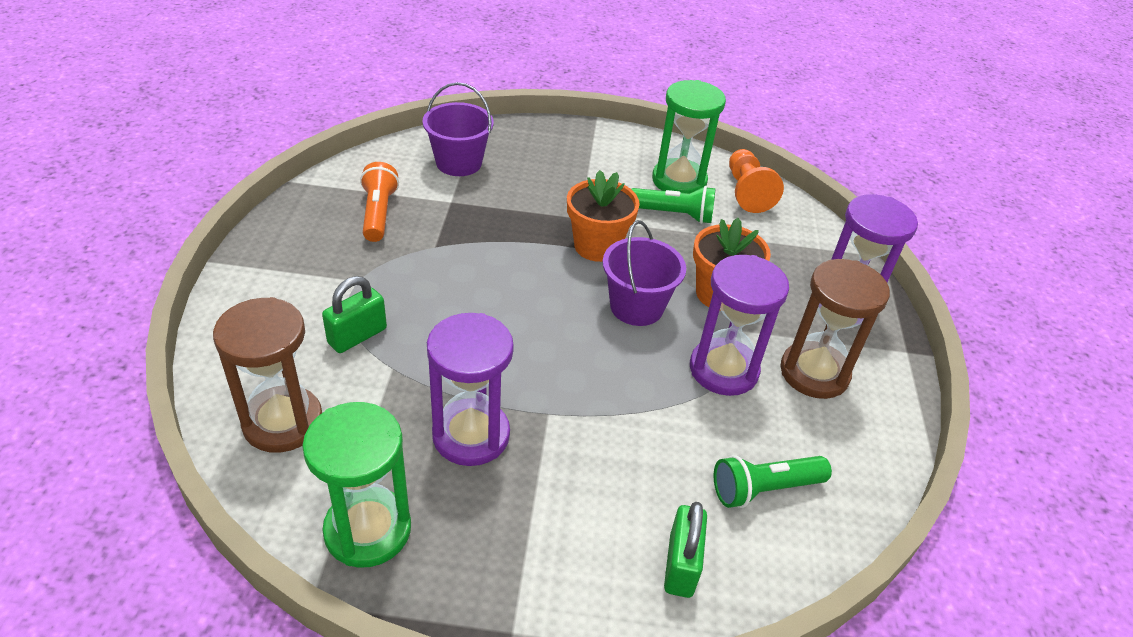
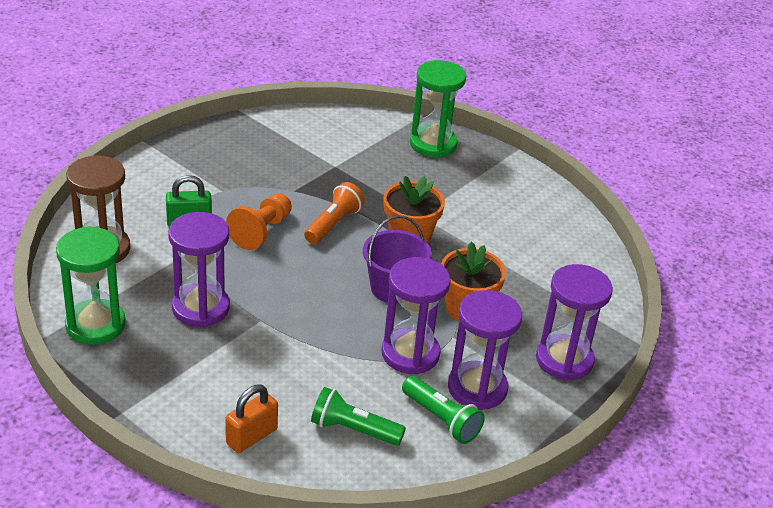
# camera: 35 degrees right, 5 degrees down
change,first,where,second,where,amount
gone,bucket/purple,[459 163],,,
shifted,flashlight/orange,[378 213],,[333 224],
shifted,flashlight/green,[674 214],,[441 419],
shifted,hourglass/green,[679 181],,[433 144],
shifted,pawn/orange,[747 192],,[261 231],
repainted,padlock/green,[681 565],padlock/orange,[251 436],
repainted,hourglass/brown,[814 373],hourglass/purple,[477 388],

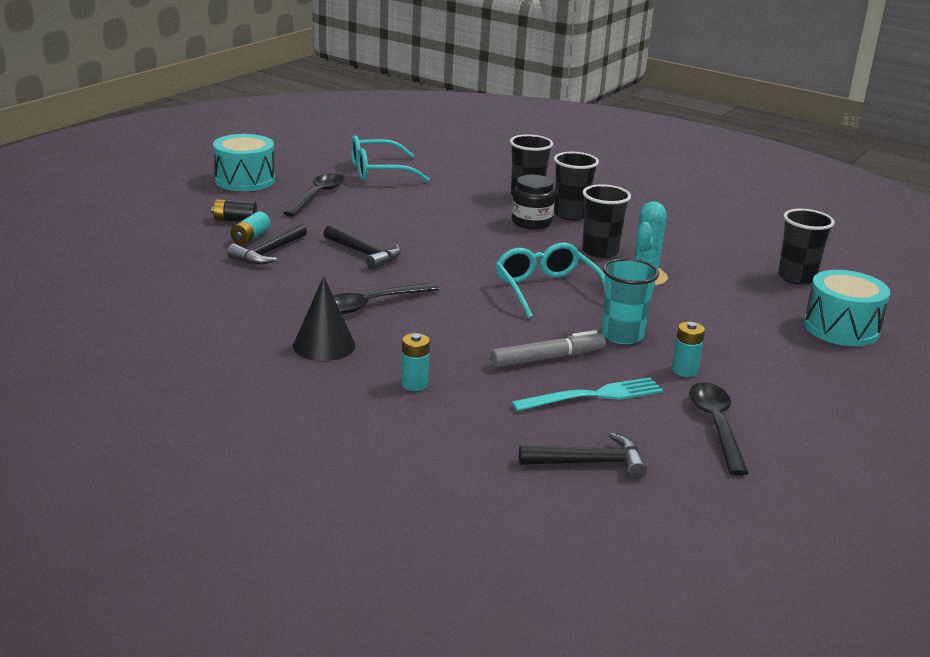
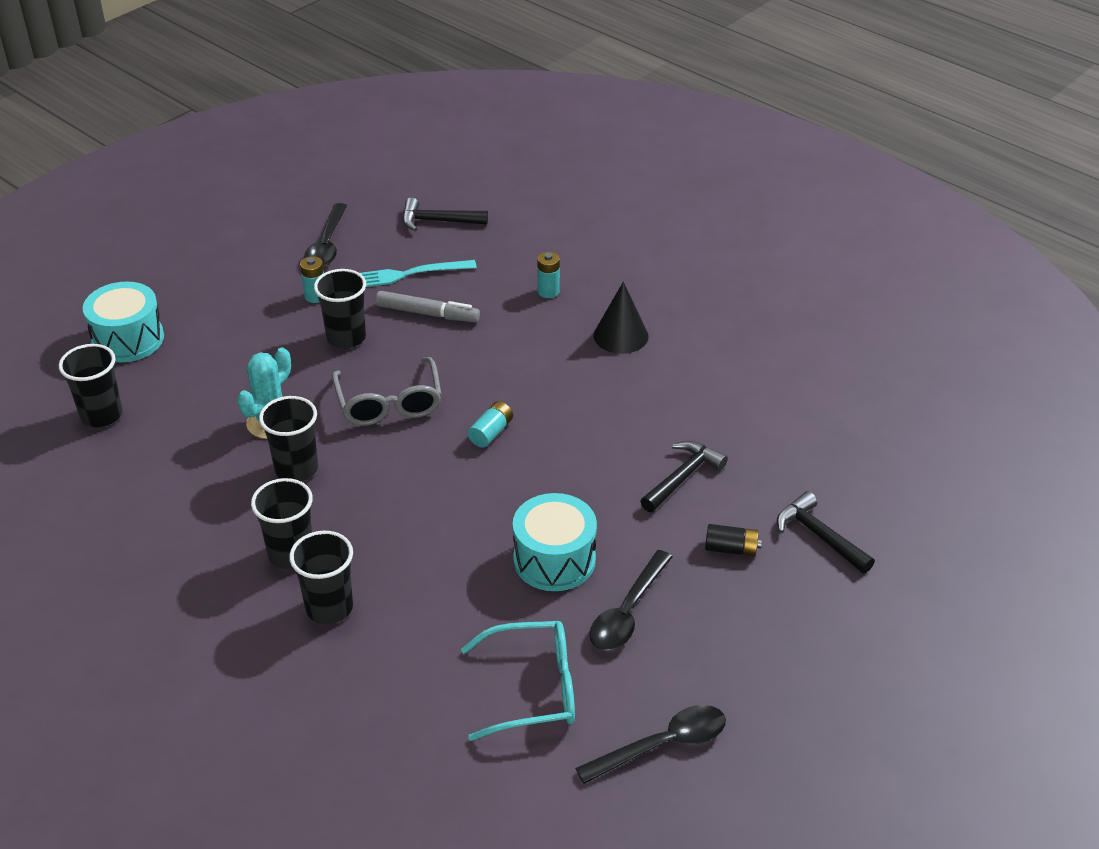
# camera: 170 degrees left, 15 degrees up
change,first,where,second,where,amount
gone,jar/black,[531 222],,,
shifted,drum/turquoise,[245 180],,[554 560],
shifted,battery/turquoise,[250 238],,[491 432],
shifted,hammer/black,[364 254],,[819 535],
shifted,spoon/black,[371 304],,[663 744],
repainted,glasses/turquoise,[547 290],glasses/grey,[389 403],
repainted,cup/turquoise,[622 335],cup/black,[346 337],
rotated,marker/grey,[547 358],,[427 314],150 degrees counterclockwise

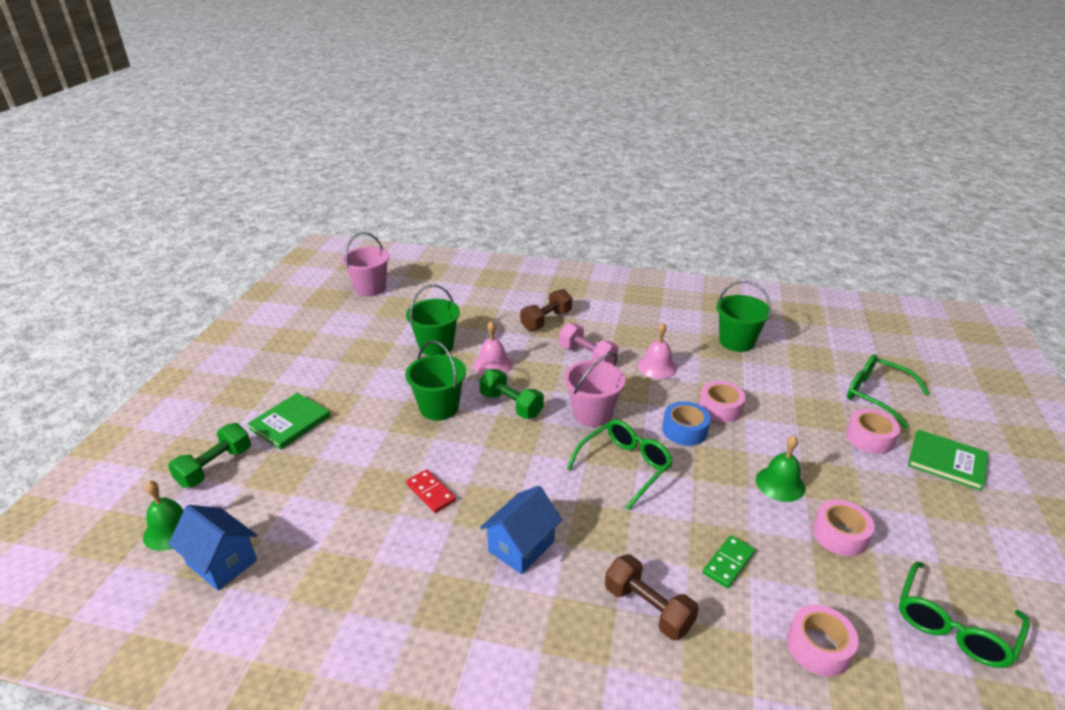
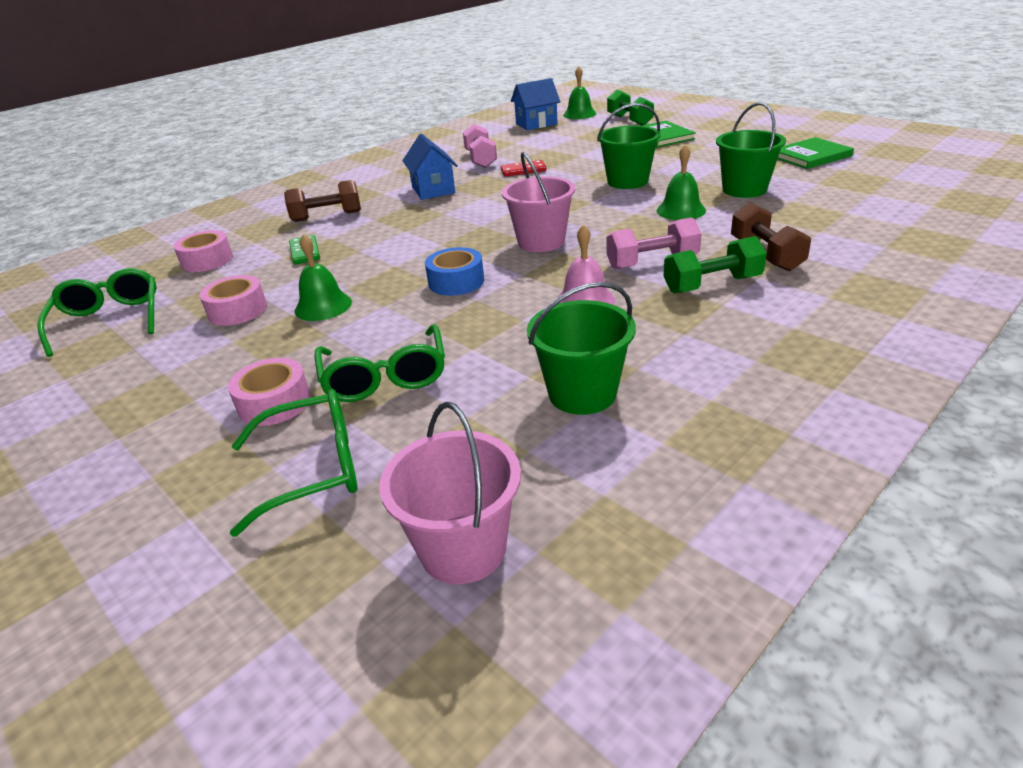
# camera: 125 degrees right, 0 degrees up
change,first,where,second,where,amount
gone,tape/pink,[720 408],,,
new,,,dumbbell/pink,[481 159],
shifted,bucket/pink,[370 288],,[463 549],
shifted,dumbbell/green,[511 405],,[712 285],
shifted,glasses/green,[624 467],,[385 376],
shifted,book/green,[946 461],,[810 156],
repainted,bell/pink,[493 365],bell/green,[681 210],

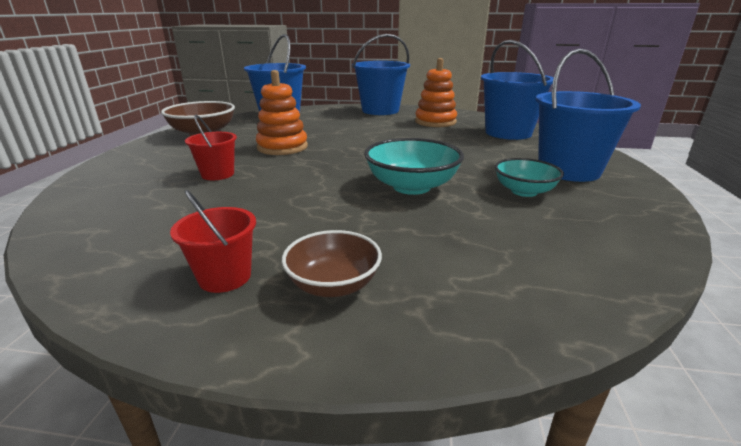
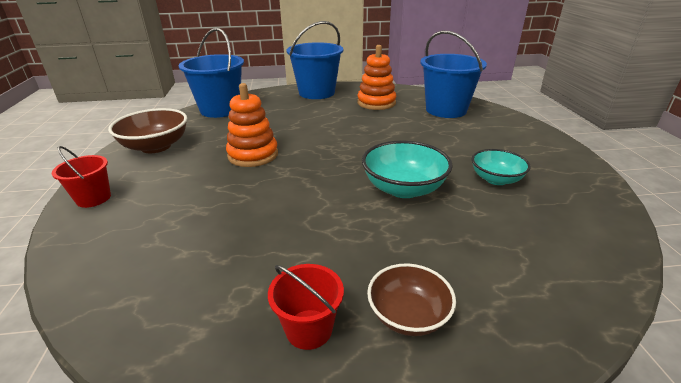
# camera: 15 degrees left, 5 degrees up
change,first,where,second,where,amount
gone,bucket/blue,[568 170],,,
shifted,bucket/red,[218 174],,[93 198],

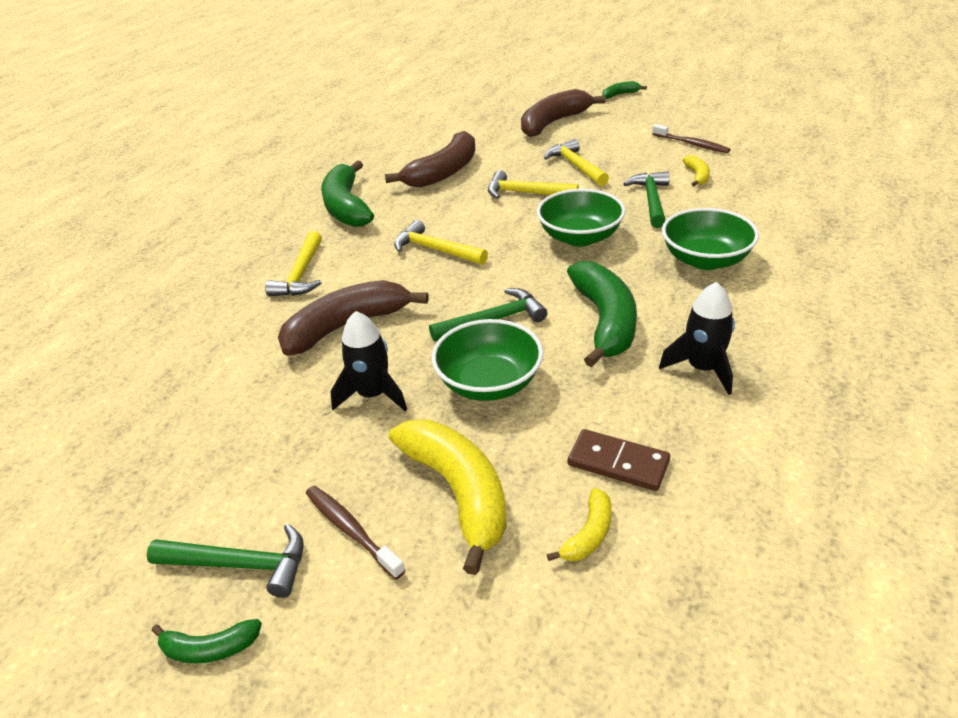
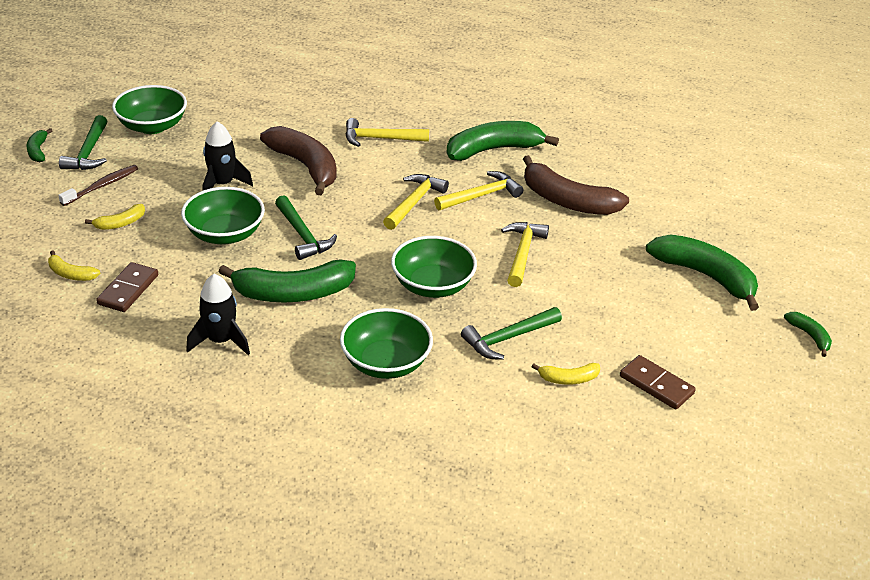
# camera: 80 degrees right, 0 degrees up
change,first,where,second,where,amount
new,,,bowl/green,[152 126],
shifted,hammer/yellow,[576 166],,[481 196],
swapped,toothbrush/brown,[691 144],domino/brown,[656 385],
repainted,banana/brown,[553 123],banana/green,[705 276],
rotated,hammer/green,[651 200],,[508 338],150 degrees clockwise
scaled,banana/yellow,[458 492],,[120 223],x0.47

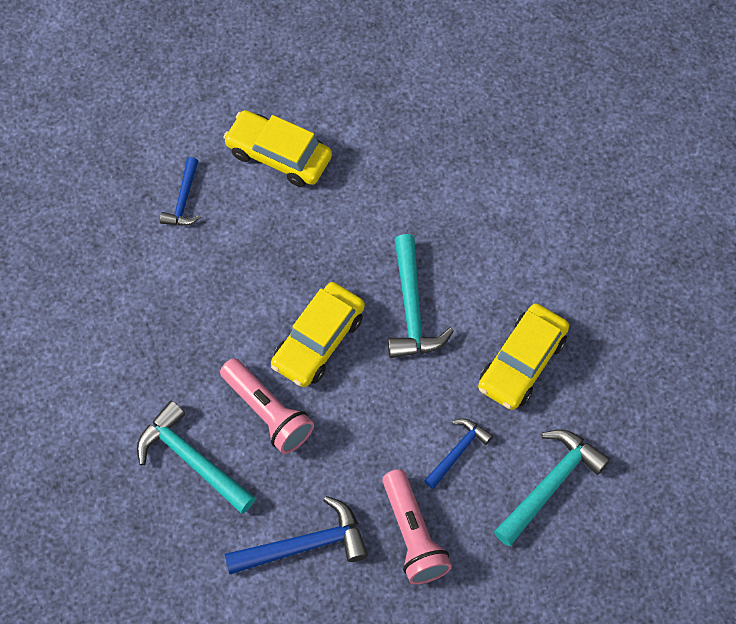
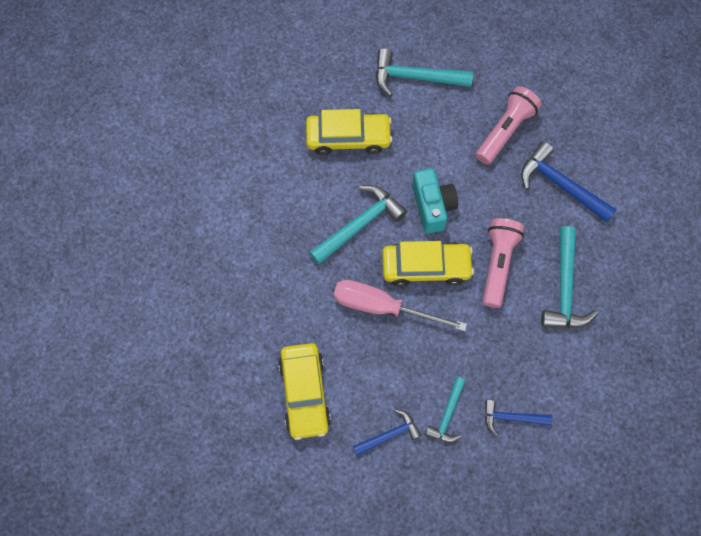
# camera: 125 degrees left, 5 degrees up
change,first,where,second,where,amount
new,,,screwdriver/pink,[382 307],
new,,,camera/turquoise,[432 206],
new,,,hammer/turquoise,[447 415],
shifted,hammer/blue,[458 451],,[511 418],

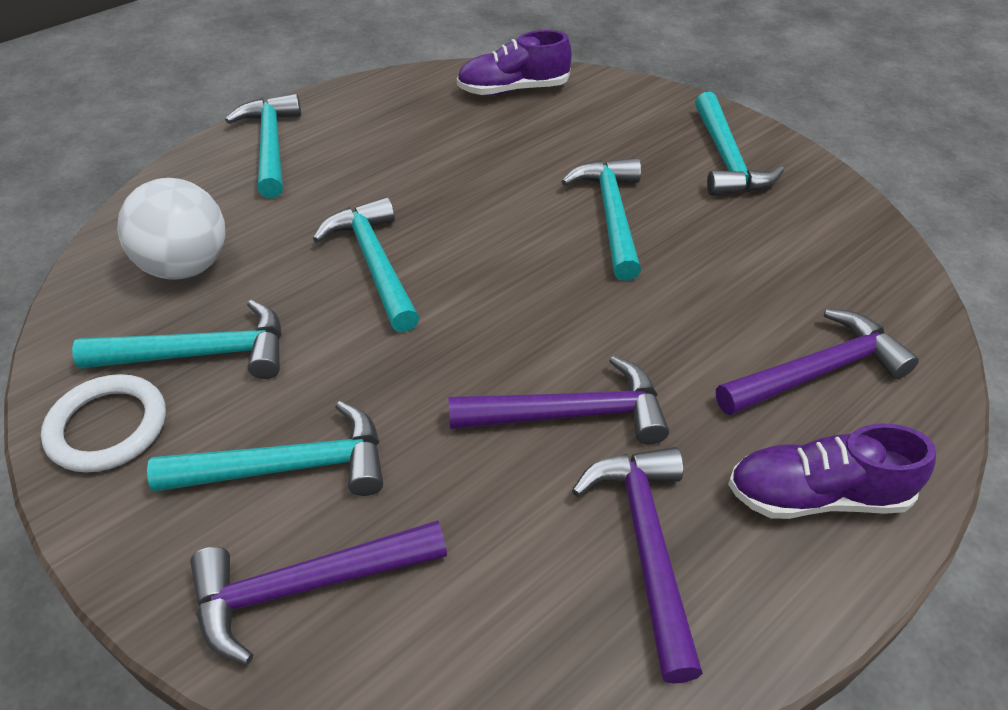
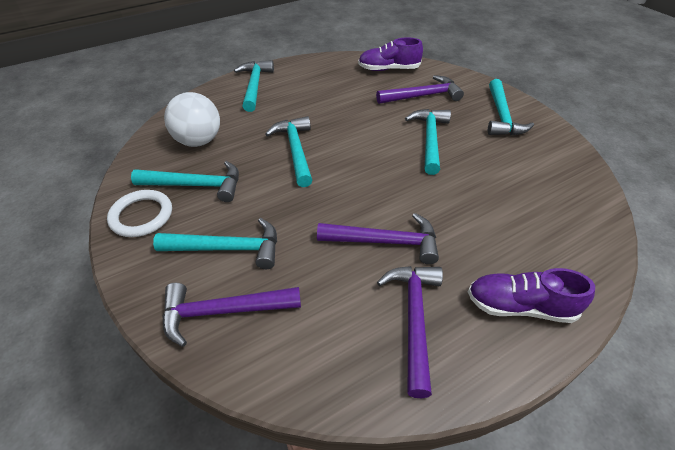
# camera: 10 degrees right, 0 degrees up
change,first,where,second,where,amount
shifted,hammer/purple,[817 372],,[422 96],

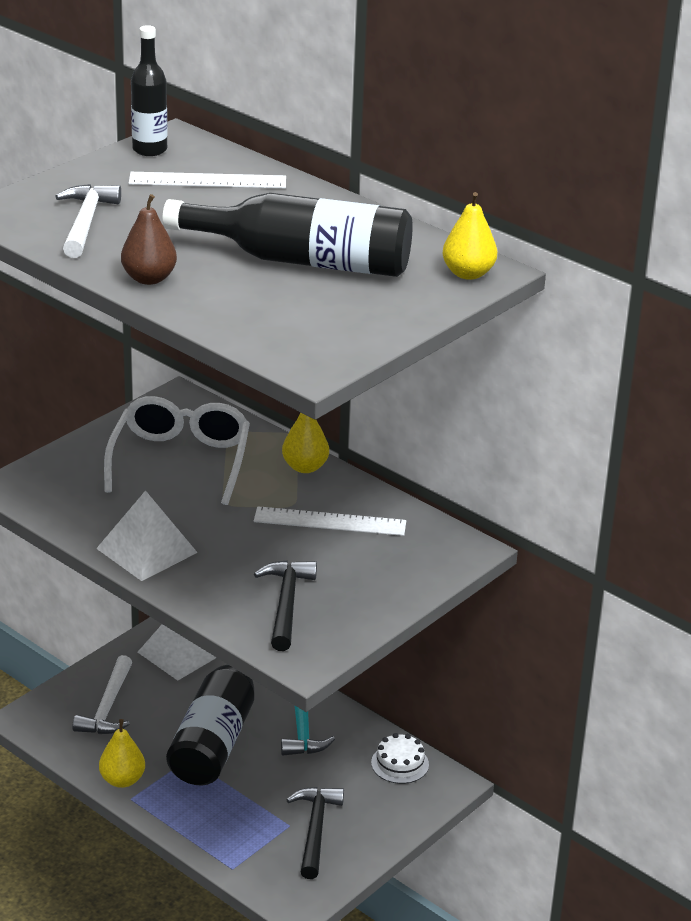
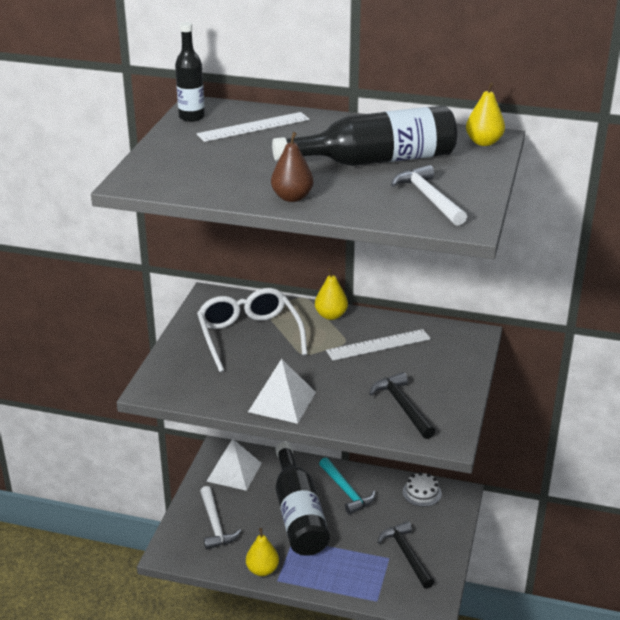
# camera: 25 degrees left, 0 degrees up
change,first,where,second,where,amount
shifted,hammer/white,[85 222],,[428 198],

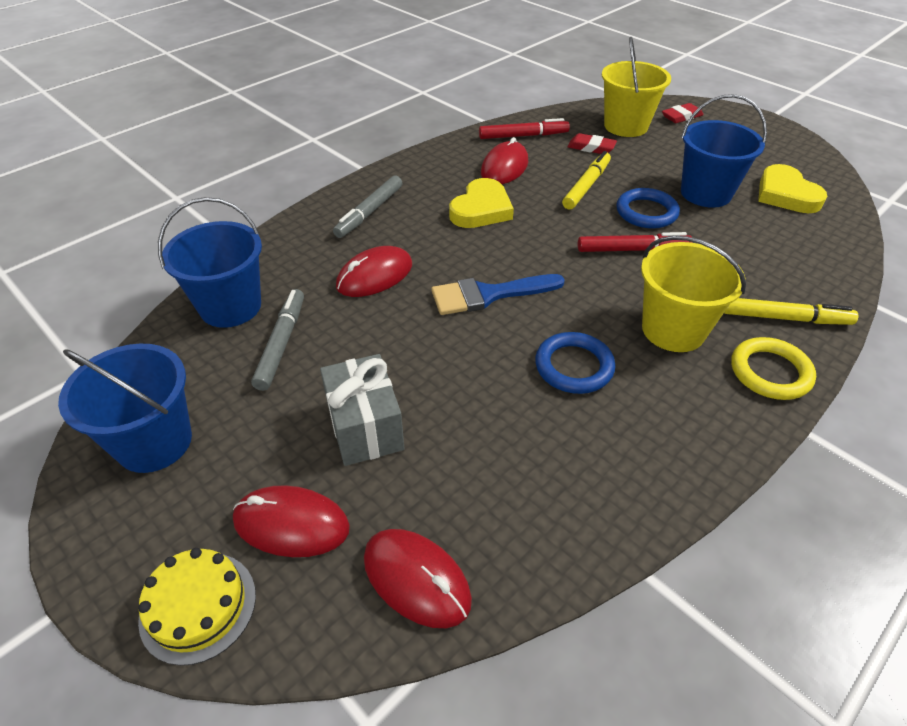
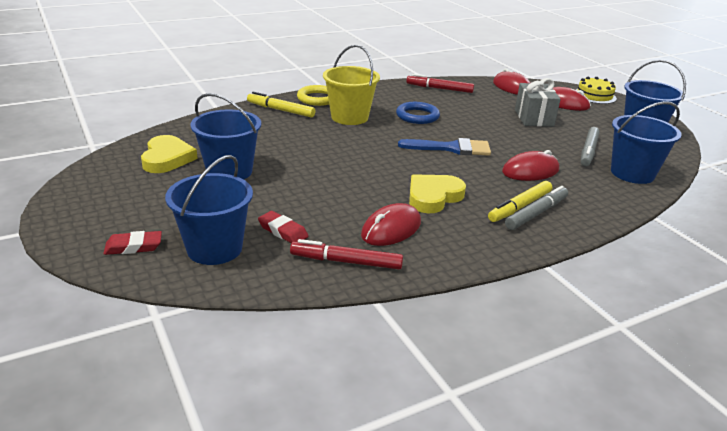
# camera: 165 degrees left, 15 degrees down
change,first,where,second,where,amount
gone,ring/blue,[646 212],,,
shifted,marker/yellow,[586 186],,[520 207],
shifted,marker/red,[632 249],,[439 88],
repainted,bucket/yellow,[626 126],bucket/blue,[214 248],

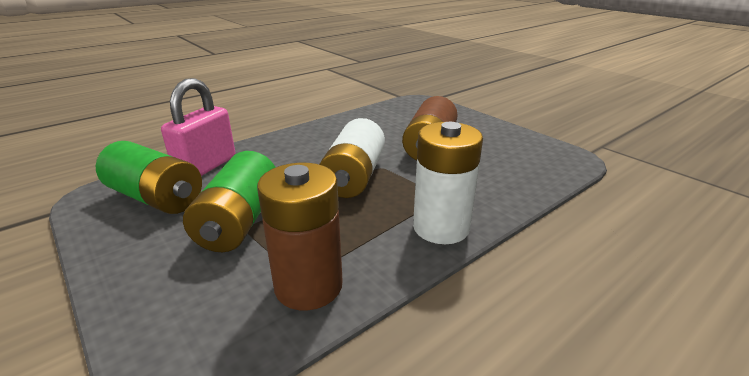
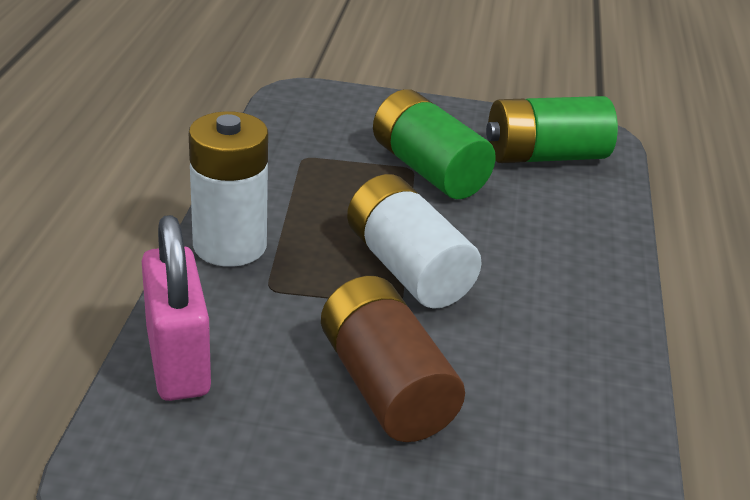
# camera: 135 degrees right, 5 degrees up
change,first,where,second,where,amount
gone,battery/brown,[308 286],,,
shifted,padlock/pink,[206 166],,[178 361],

